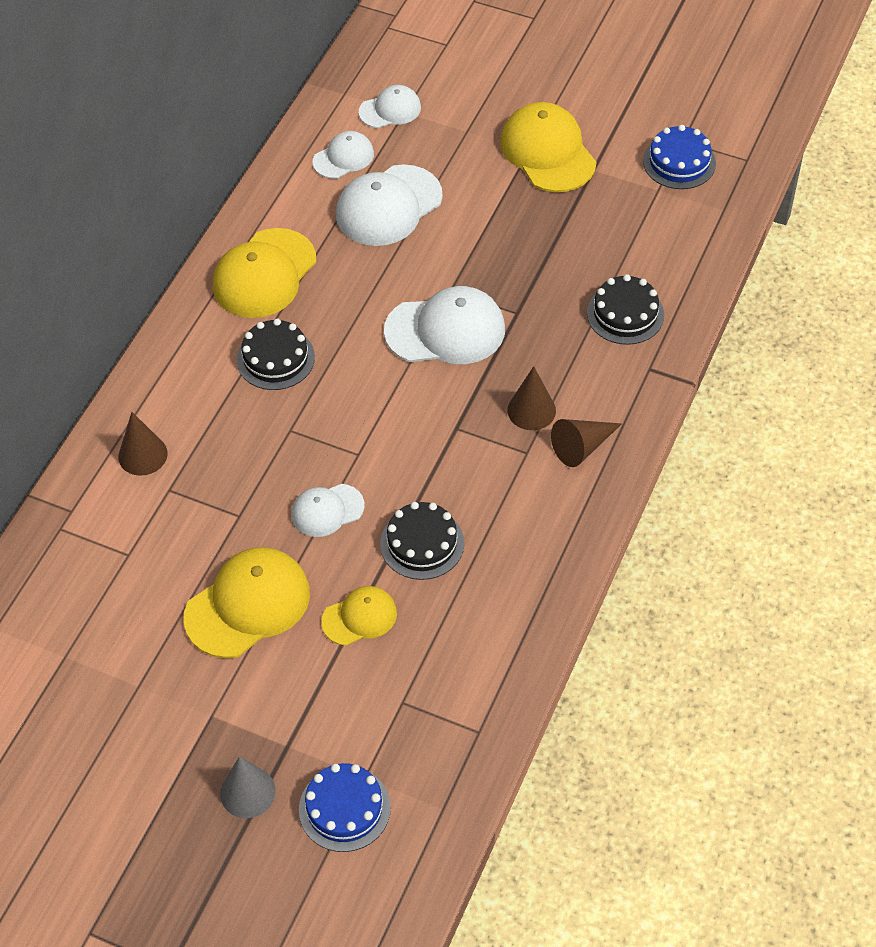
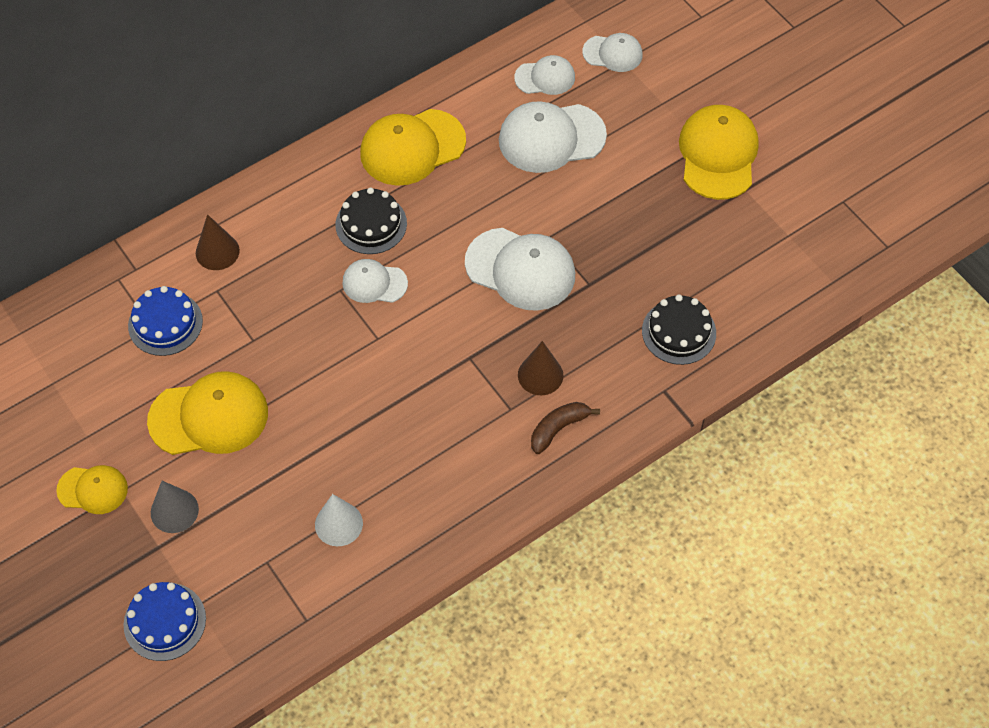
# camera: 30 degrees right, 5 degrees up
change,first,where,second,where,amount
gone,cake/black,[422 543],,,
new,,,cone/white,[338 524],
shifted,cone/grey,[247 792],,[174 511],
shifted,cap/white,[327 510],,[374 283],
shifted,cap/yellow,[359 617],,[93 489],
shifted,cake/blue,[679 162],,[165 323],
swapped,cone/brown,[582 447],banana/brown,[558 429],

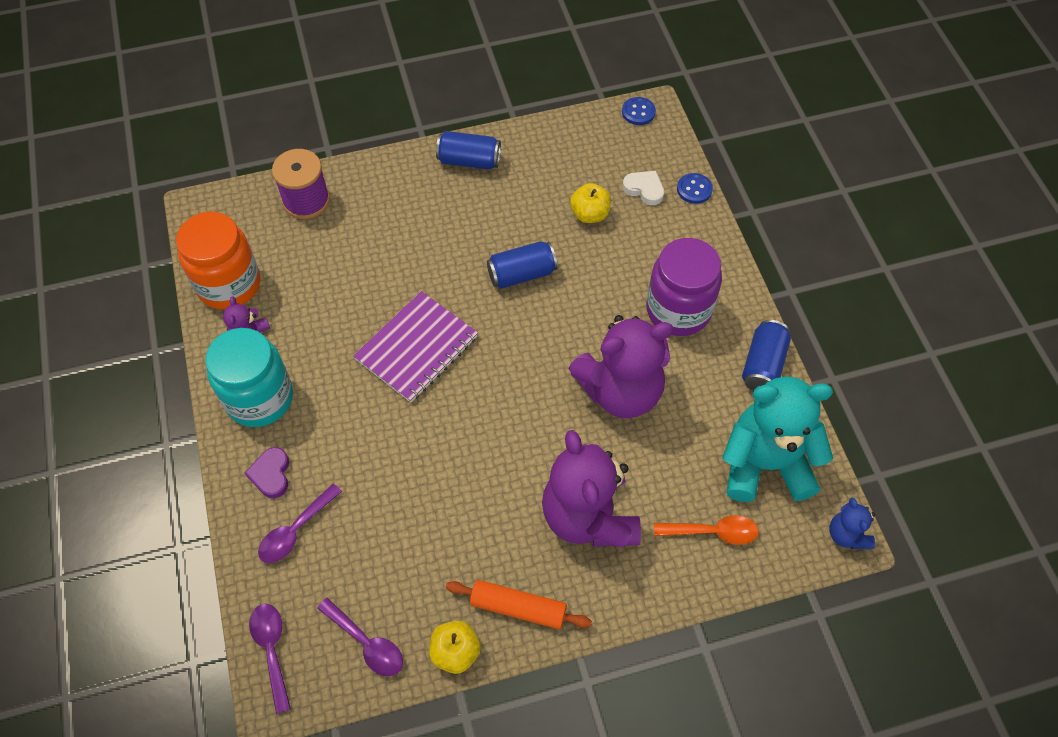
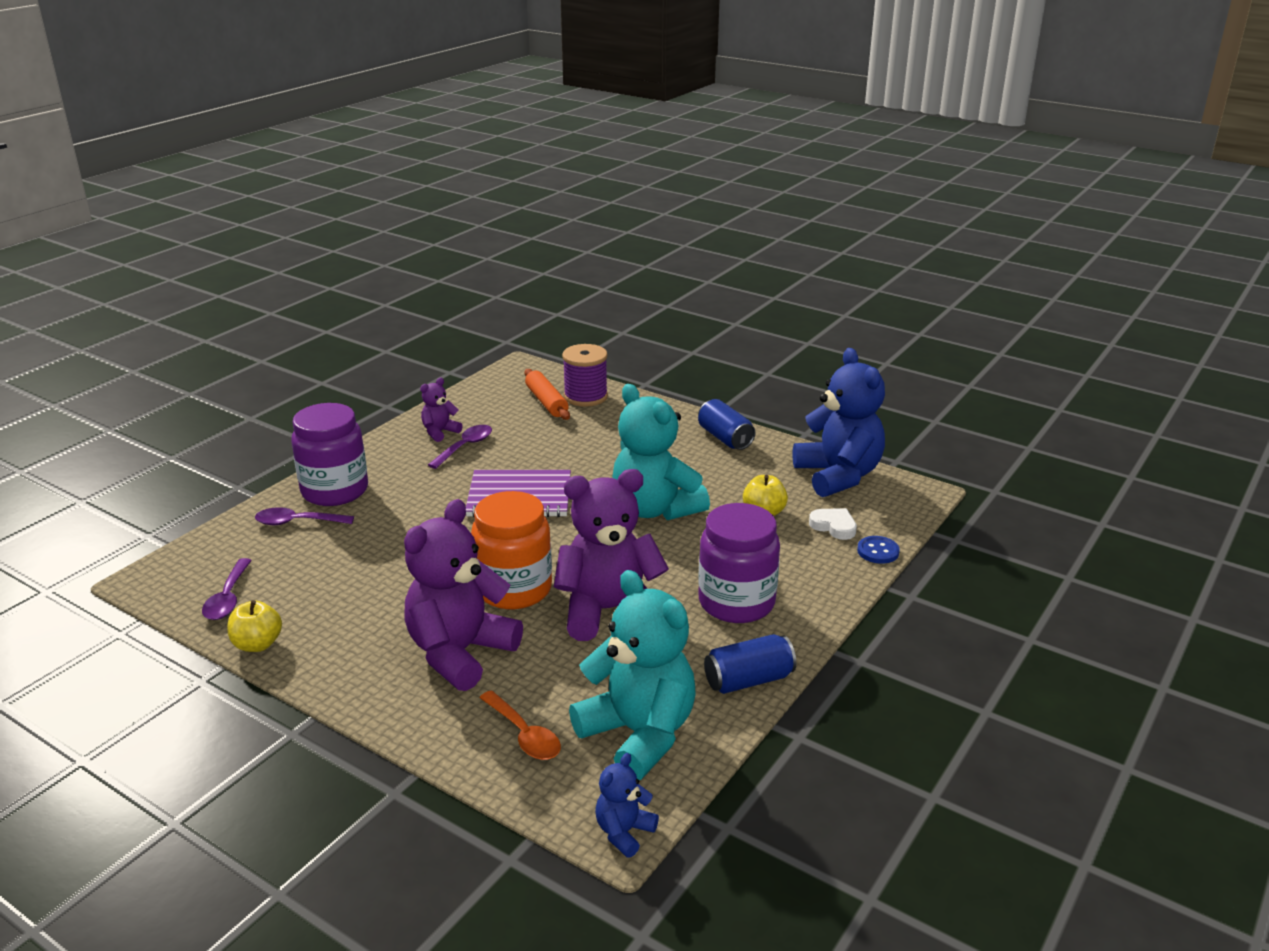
# camera: 50 degrees right, 30 degrees down
change,first,where,second,where,amount
gone,jar/turquoise,[259 398],,,
gone,button/blue,[638 112],,,
new,,,teddy bear/blue,[838 476],
shifted,jar/orange,[229 284],,[514 589],
shifted,spoon/purple,[272 650],,[465 447],
shifted,rolling pin/orange,[518 607],,[546 402],
swapped,heart/purple,[271 474],jar/purple,[335 491],
swapped,can/blue,[522 274],teddy bear/turquoise,[655 509],
rotated,teddy bear/purple,[620 391],,[608 611],135 degrees clockwise
rotated,heart/white,[644 189],,[834 526],45 degrees counterclockwise

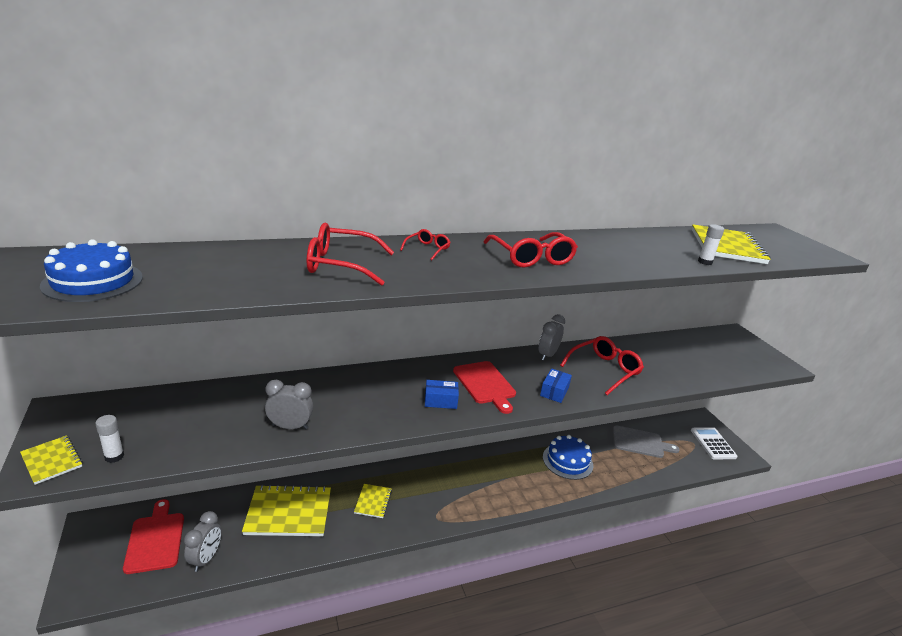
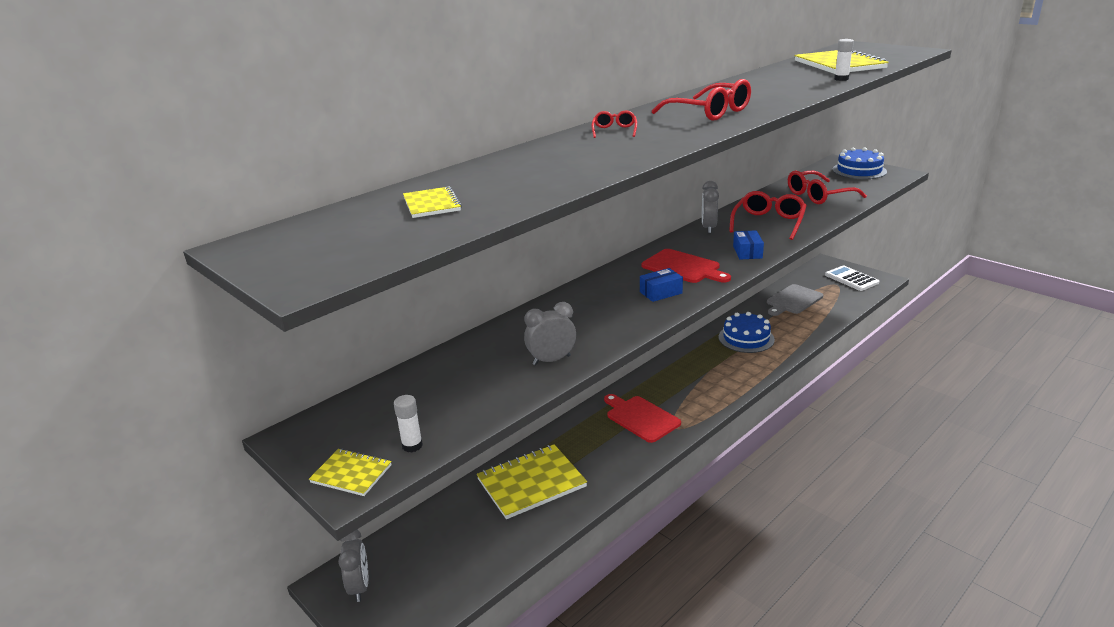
# camera: 20 degrees left, 0 degrees up
change,first,where,second,where,amount
shifted,cake/blue,[93 281],,[859 170],
shifted,cutting board/red,[155 539],,[640 418],
shifted,clock/grey,[206 558],,[359 587],
shifted,glasses/red,[341 265],,[818 196],
shifted,notebook/yellow,[373 502],,[431 204],
rotated,cutting board/grey,[640 442],,[793 300],150 degrees clockwise

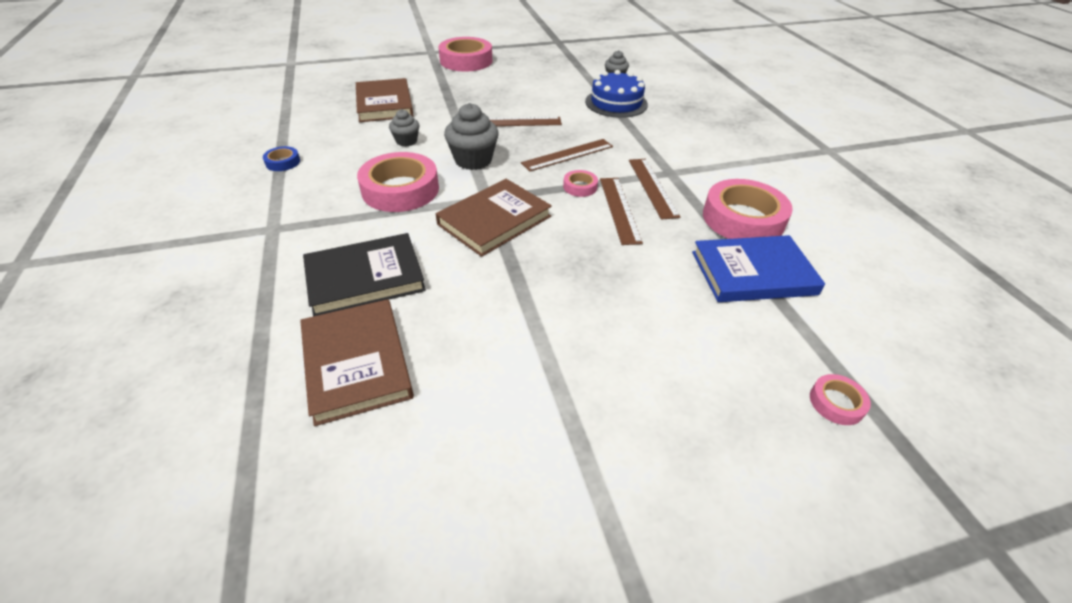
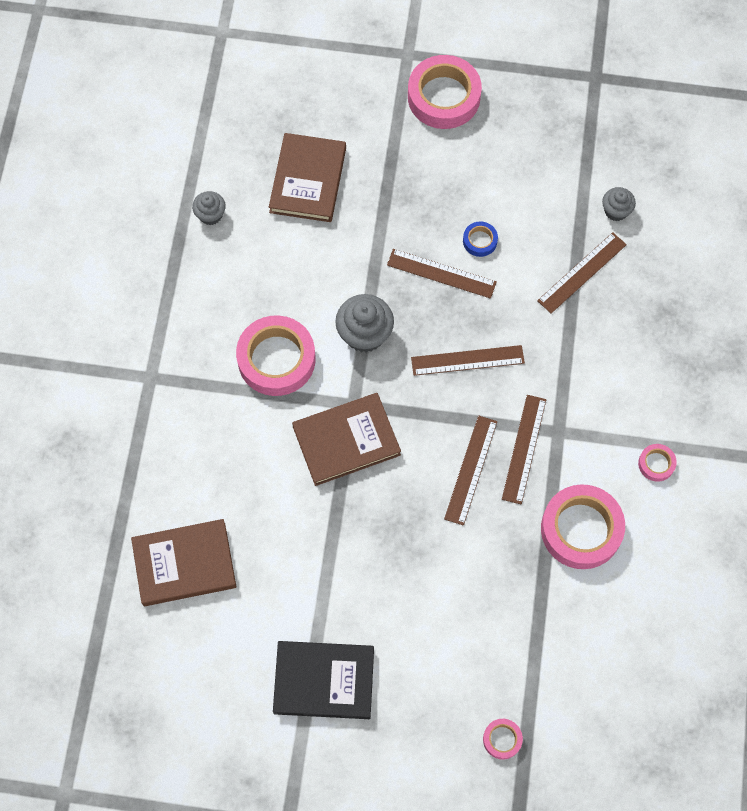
# camera: 25 degrees right, 25 degrees up
change,first,where,second,where,amount
gone,book/blue,[753 273],,,
shifted,tape/blue,[283 162],,[480 241],
shifted,book/black,[365 278],,[324 681],
shifted,cupcake/grey,[406 141],,[210 215],
shifted,tape/pink,[580 187],,[656 464],
swapped,cake/blue,[616 103],ruler/brown,[582 272],
rotated,book/brown,[357 363],,[184 564],75 degrees clockwise

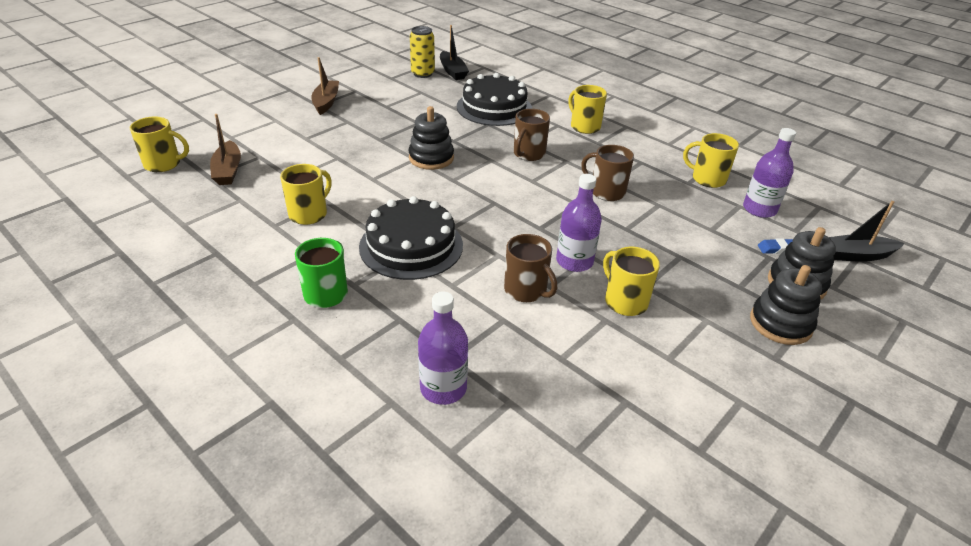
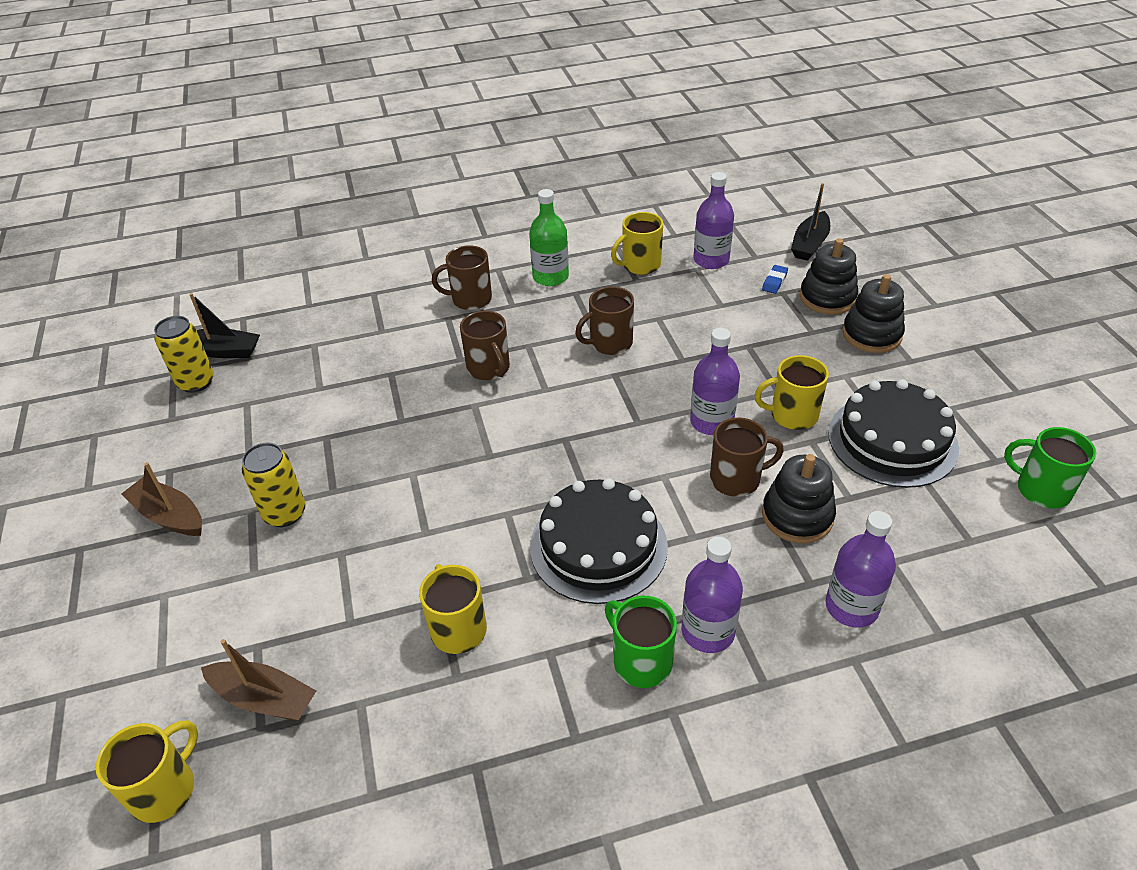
# camera: 55 degrees left, 5 degrees up
change,first,where,second,where,amount
new,,,can/yellow,[285 513],
new,,,bottle/green,[550 277],
new,,,bottle/purple,[708 631],
new,,,mug/green,[1041 489],
shifted,stacking toy/black,[431 158],,[797 516],
shifted,cake/black,[494 107],,[892 440],
repainted,mug/yellow,[584 126],mug/brown,[470 299],

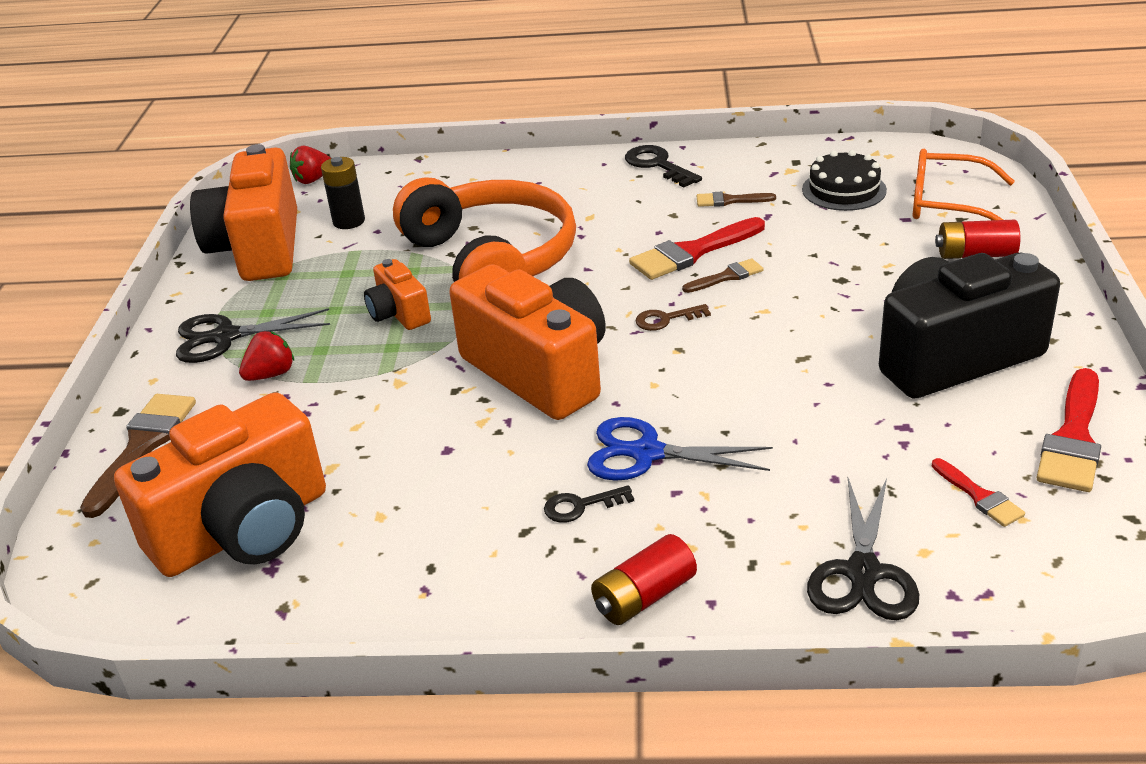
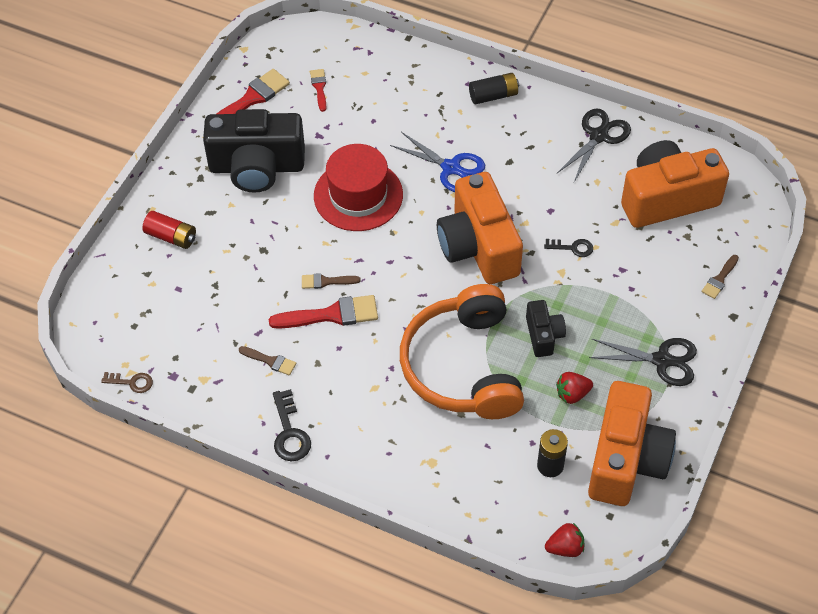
# camera: 160 degrees left, 20 degrees up
change,first,where,second,where,amount
gone,cake/black,[844 190],,,
gone,glasses/orange,[947 204],,,
new,,,hat/red,[358 195],
shifted,strawberry/red,[271 374],,[572 394],
shifted,key/black,[581 506],,[573 248],
shifted,key/brown,[666 319],,[132 382],
shifted,scissors/black,[863 573],,[598 136],
repainted,camera/orange,[399 313],camera/black,[543 335],
repainted,battery/red,[644 597],battery/black,[493 95],
scaled,brush/brown,[142 447],,[719 279],x0.55

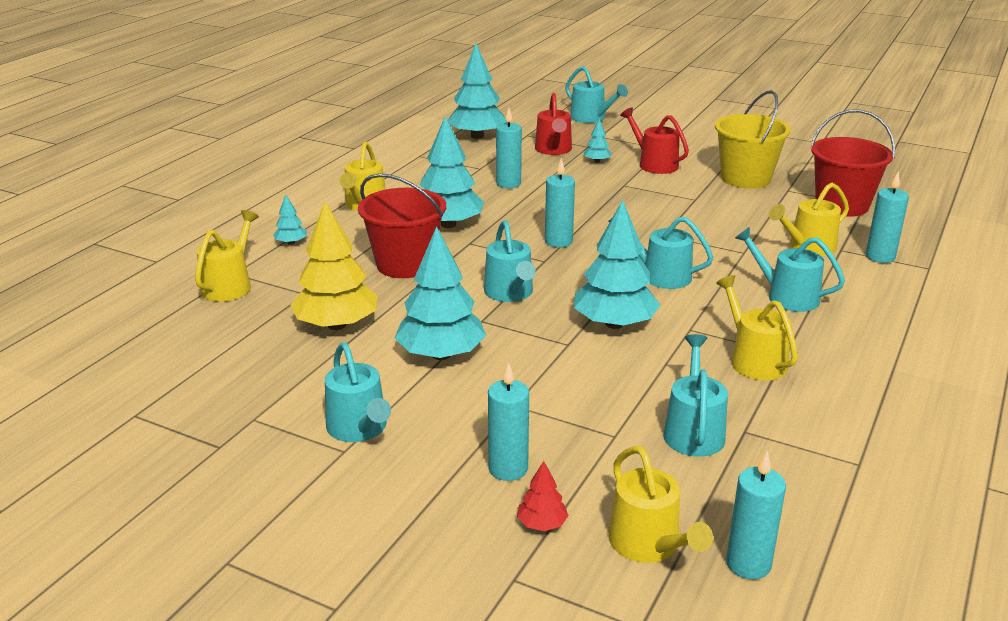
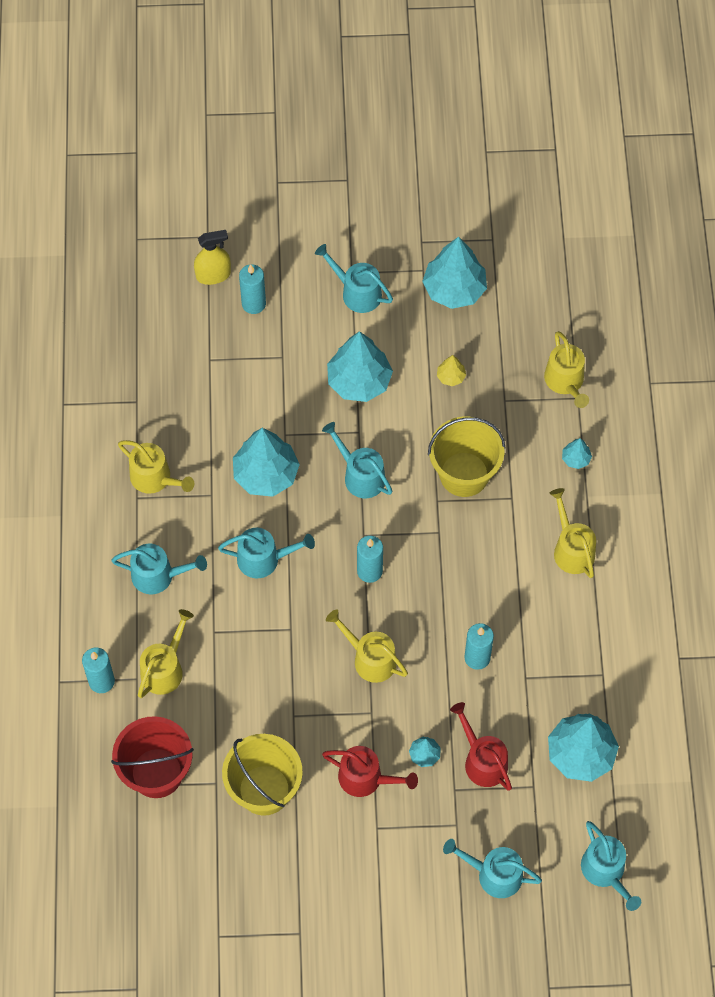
# camera: 150 degrees right, 35 degrees up
change,first,where,second,where,amount
gone,candle/turquoise,[748 564],,,
shifted,tree/turquoise,[448 224],,[454 289],
shifted,watering can/yellow,[649 544],,[370 659],
shifted,watering can/turquoise,[693 431],,[605 871],
swapped,tree/red,[542 524],spray bottle/yellow,[213 275],
repainted,bucket/red,[405 264],bucket/yellow,[464 474],
scaled,tree/yellow,[336 325],,[451 377],x0.45

